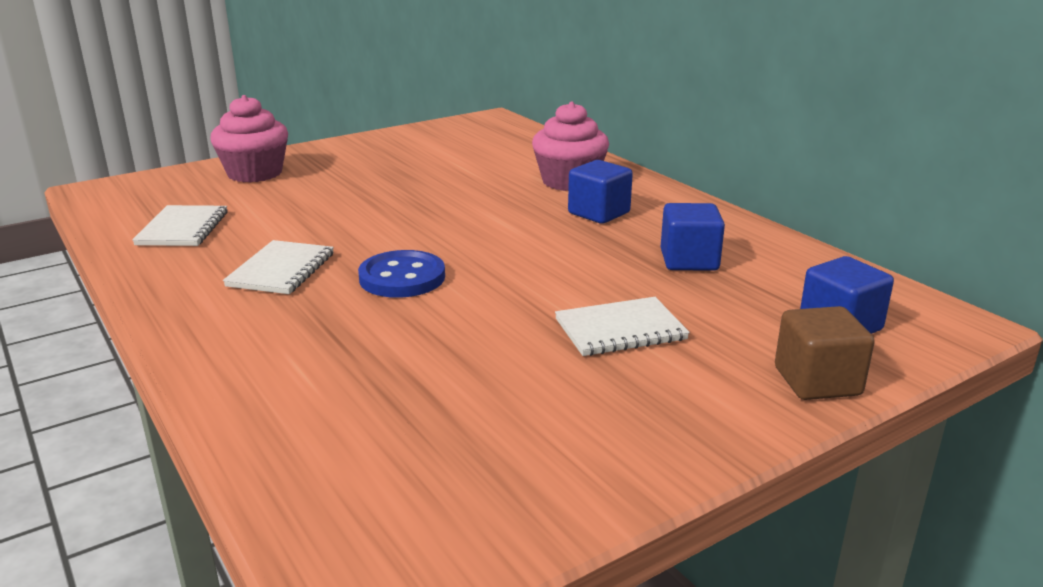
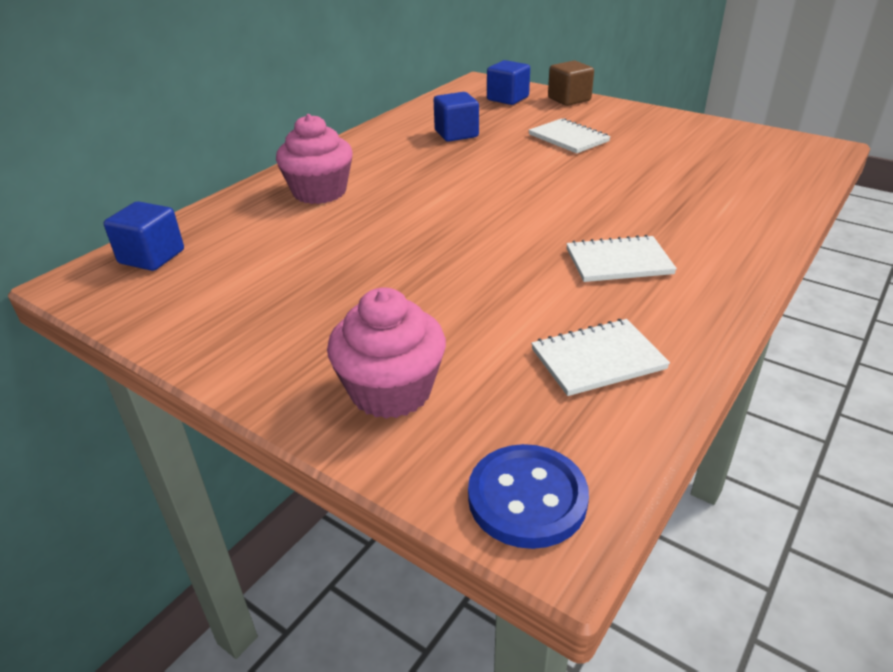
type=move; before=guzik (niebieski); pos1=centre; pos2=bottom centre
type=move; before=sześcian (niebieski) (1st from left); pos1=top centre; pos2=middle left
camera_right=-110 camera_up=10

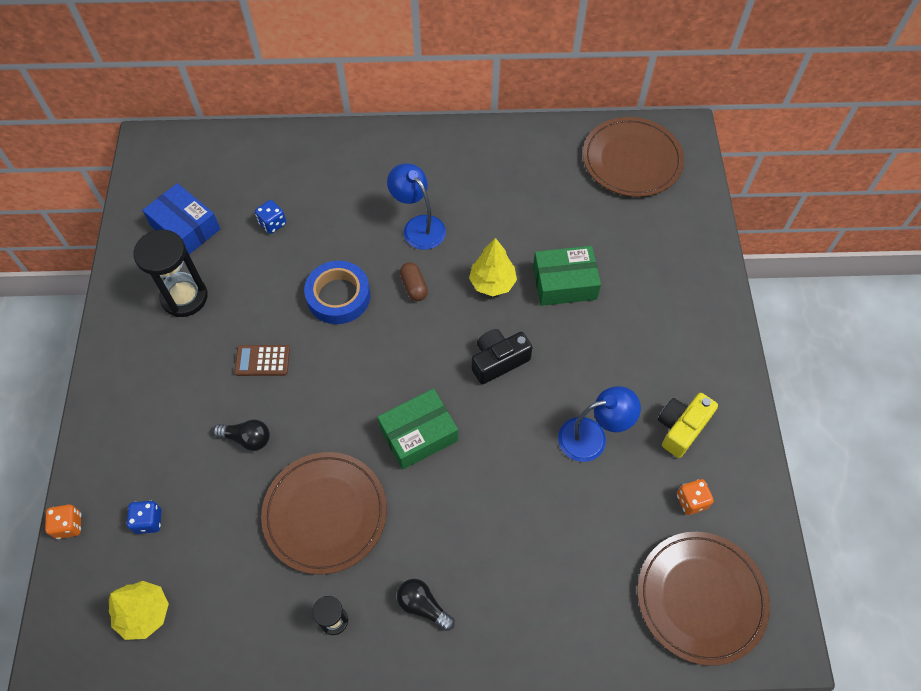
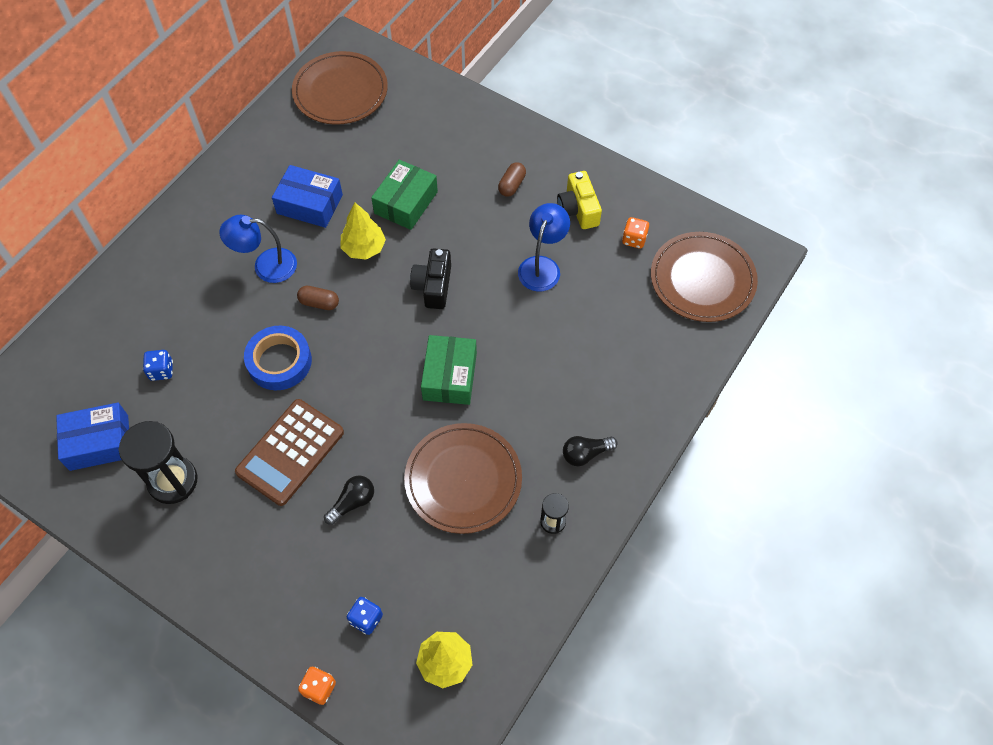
type=resize; before=kalkulator (brązowy); pos1=middle left; pos2=middle left; scale=1.88
type=insert; after=pudełko (niebieski) (2nd from left); pos2=top left
type=insert; after=kapsułka (brązowy) (2nd from left); pos2=top centre
camera_right=-55 camera_up=0

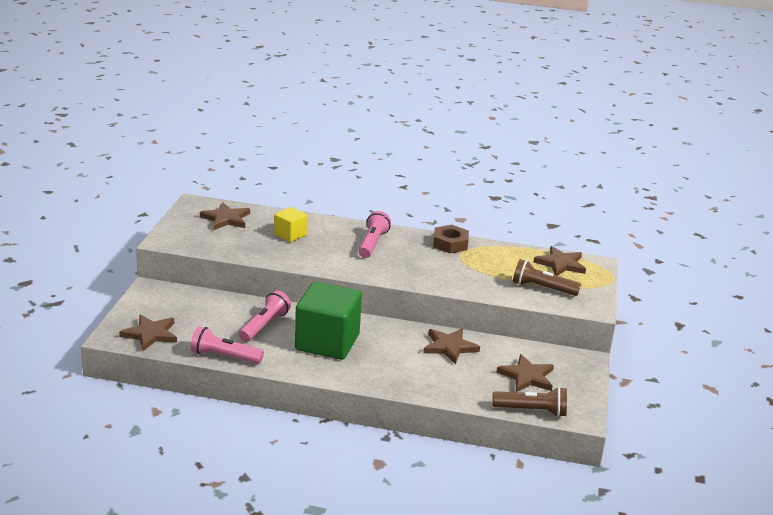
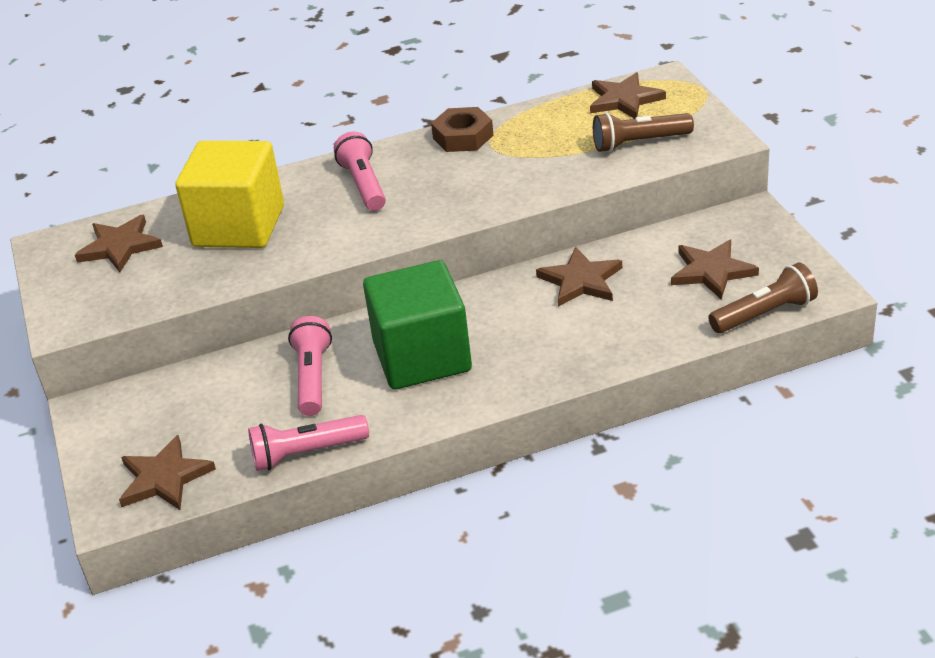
type=resize; before=sześcian (żółty); pos1=centre; pos2=top left; scale=1.99
camera_right=-25 camera_up=10

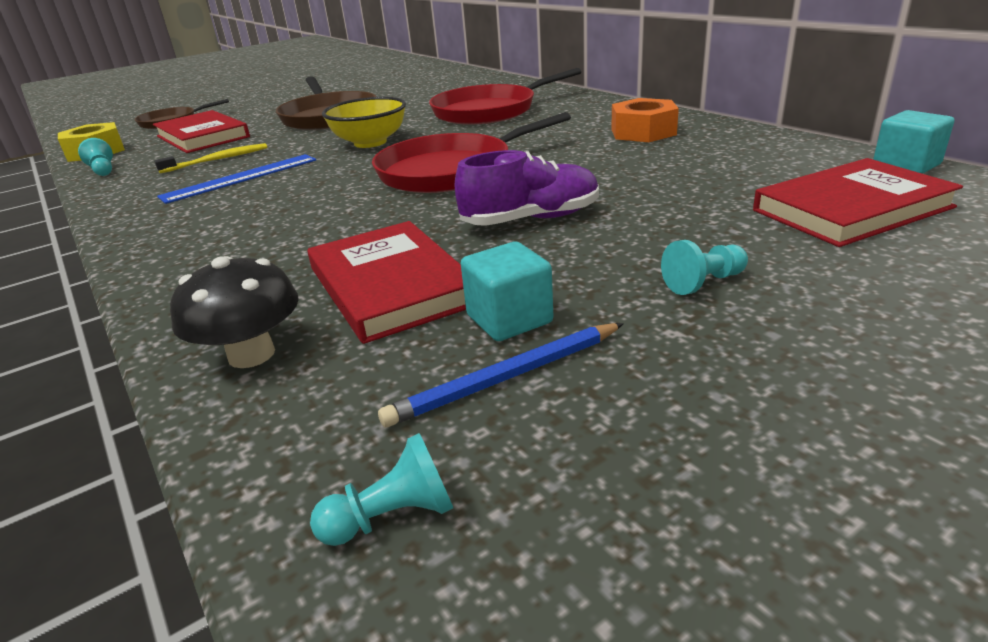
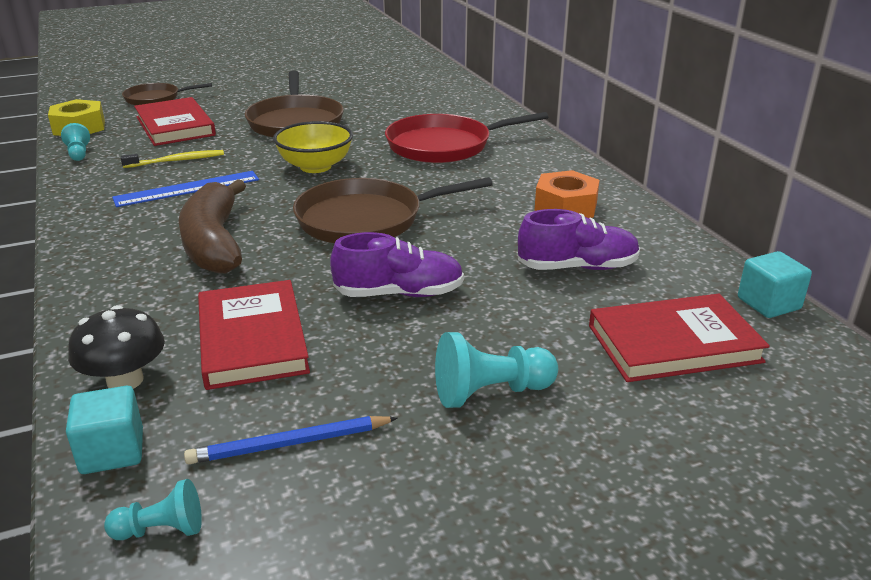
type=recolor; before=patelnia (czerwony) (1st from left); after=patelnia (brązowy) (3rd from left); pos1=top centre; pos2=centre
type=move; before=sześcian (turkusowy) (1st from left); pos1=centre; pos2=bottom left
type=resize; before=pionek (turkusowy) (3rd from left); pos1=middle right; pos2=centre; scale=1.65
type=insert; after=banan (brązowy); pos2=middle left
type=insert; after=but (fioletowy) (2nd from left); pos2=centre
camera_right=10 camera_up=0

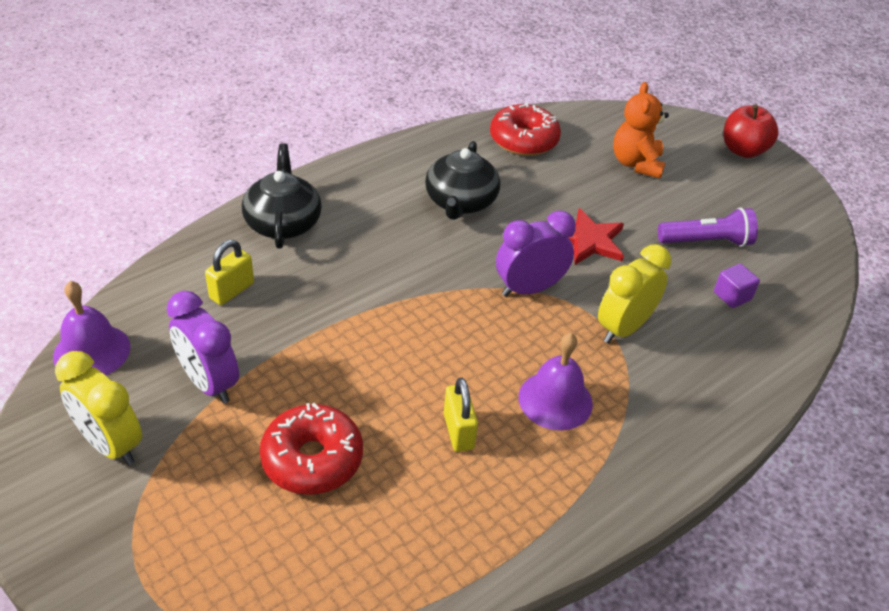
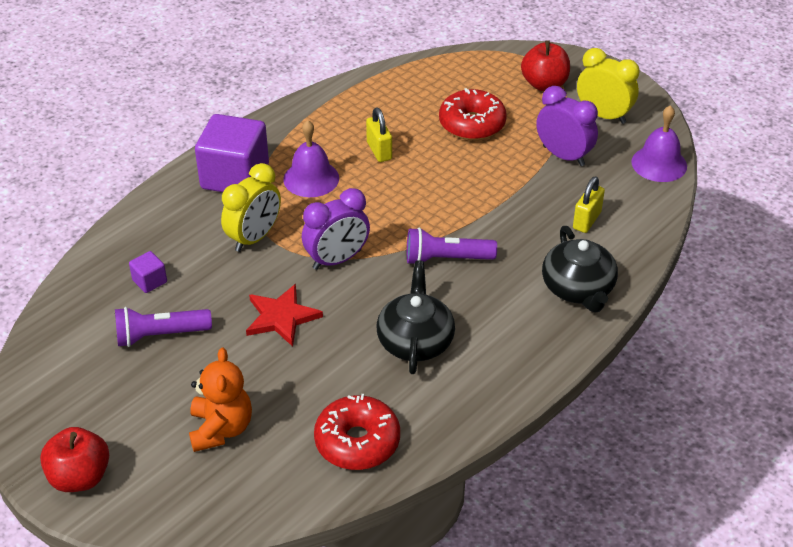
type=insert; after=sześcian (fioletowy) (2nd from left); pos2=top left
type=insert; after=latarka (fioletowy) (2nd from left); pos2=centre
type=insert; after=jabłko (czerwony) (2nd from left); pos2=top right
camera_right=175 camera_up=0

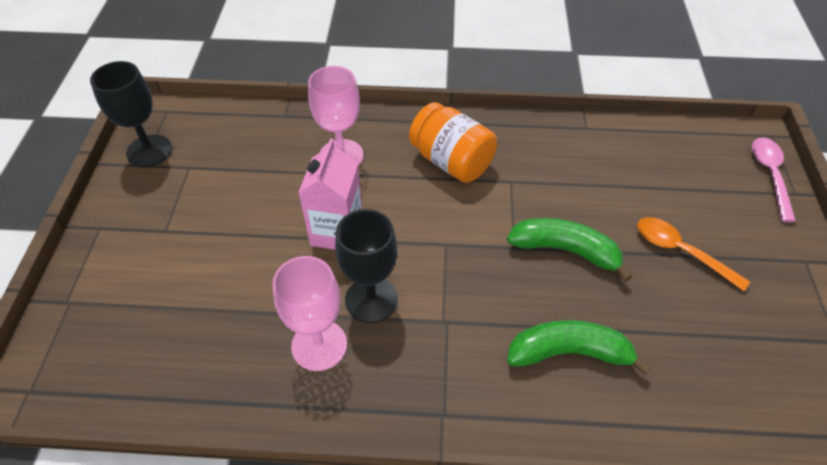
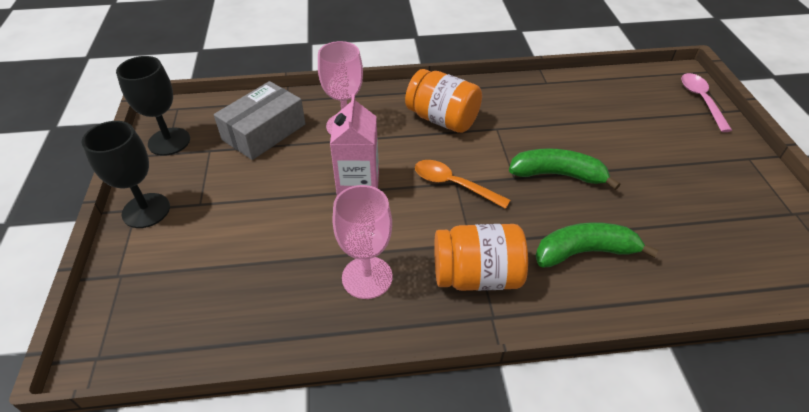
type=move; before=kielich (czarny) (2nd from left in the first image); after=kielich (czarny) (1st from left); pos1=centre; pos2=middle left
type=move; before=łyżka (pomarańczowy); pos1=middle right; pos2=centre
type=insert; after=pudełko (szary); pos2=top left
type=insert; after=słoik (pomarańczowy) (2nd from left); pos2=centre
camera_right=-10 camera_up=-5

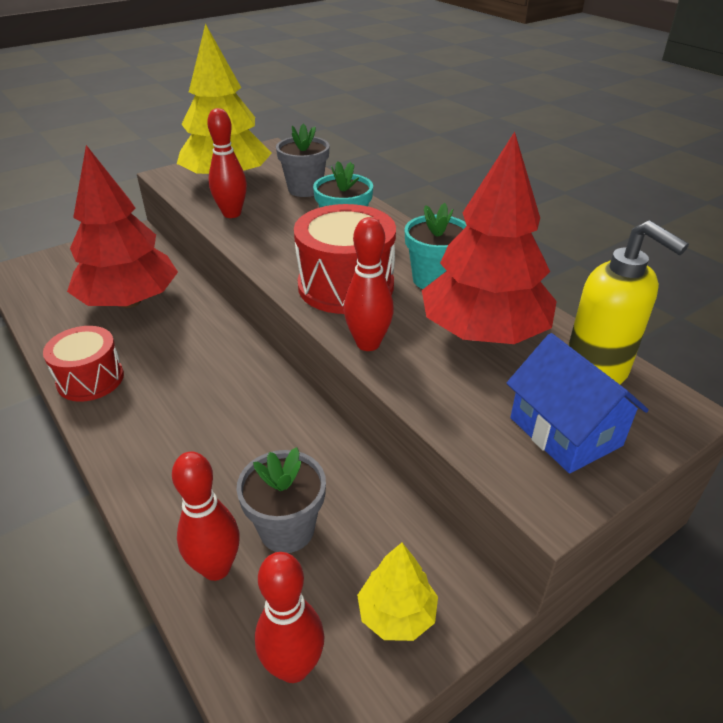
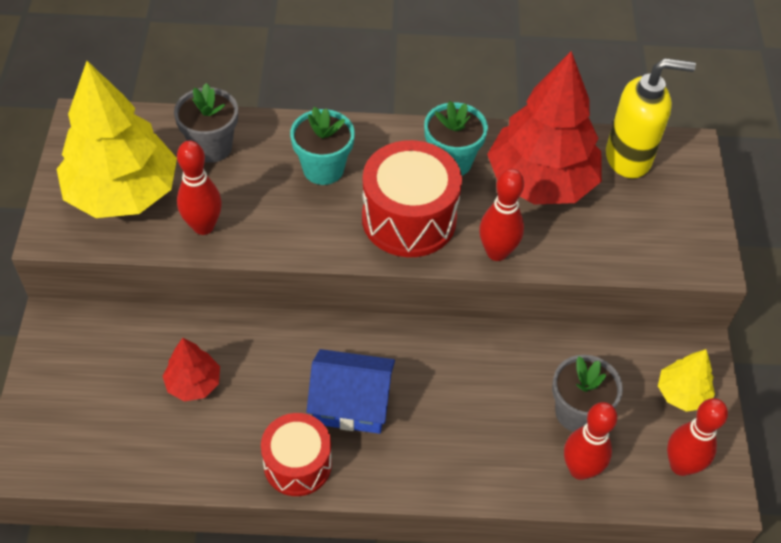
type=resize; before=drzewko (czerwony) (1st from left); pos1=top left; pos2=bottom left; scale=0.47
type=move; before=domek (niebieski); pos1=middle right; pos2=bottom centre
camera_right=-55 camera_up=15

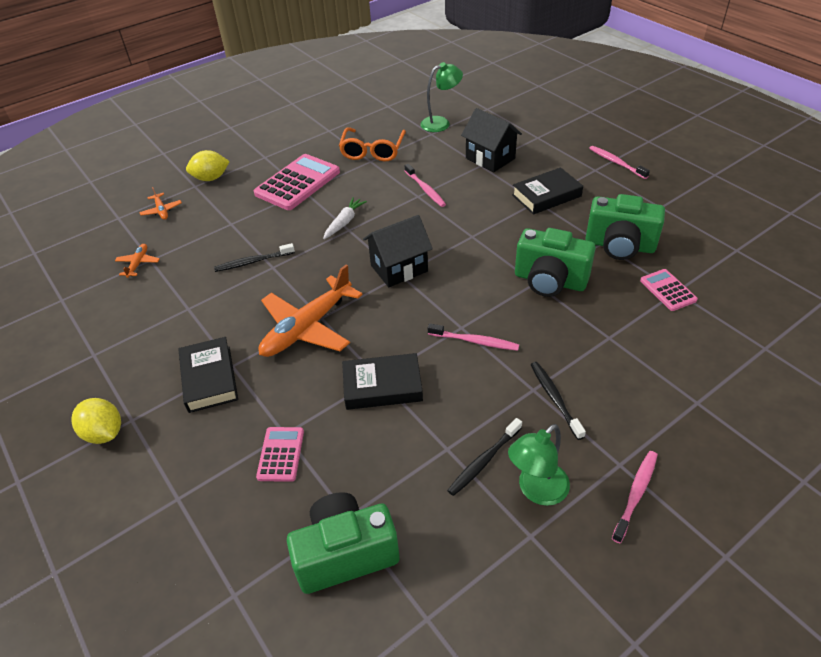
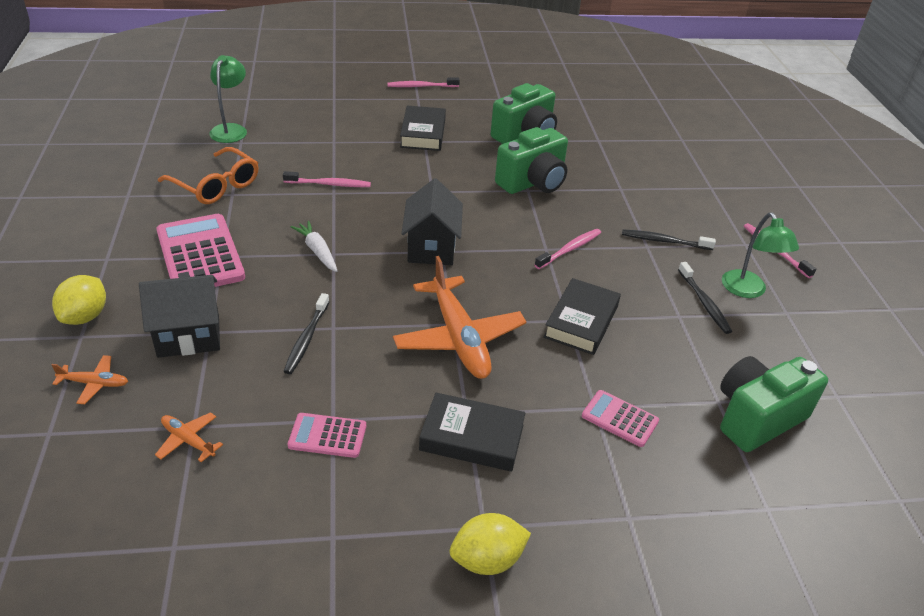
type=rotate; before=aparat fotograficzny (zielony) (1st from left in the first image); pos1=bottom centre; pos2=middle right; turn=45
type=move; before=domek (czarny) (2nd from left in the first image); after=domek (czarny) (1st from left); pos1=top centre; pos2=middle left
type=move; before=kalkulator (różowy) (3rd from left in the first image); after=kalkulator (różowy) (2nd from left); pos1=middle right; pos2=bottom centre
camera_right=-65 camera_up=-5

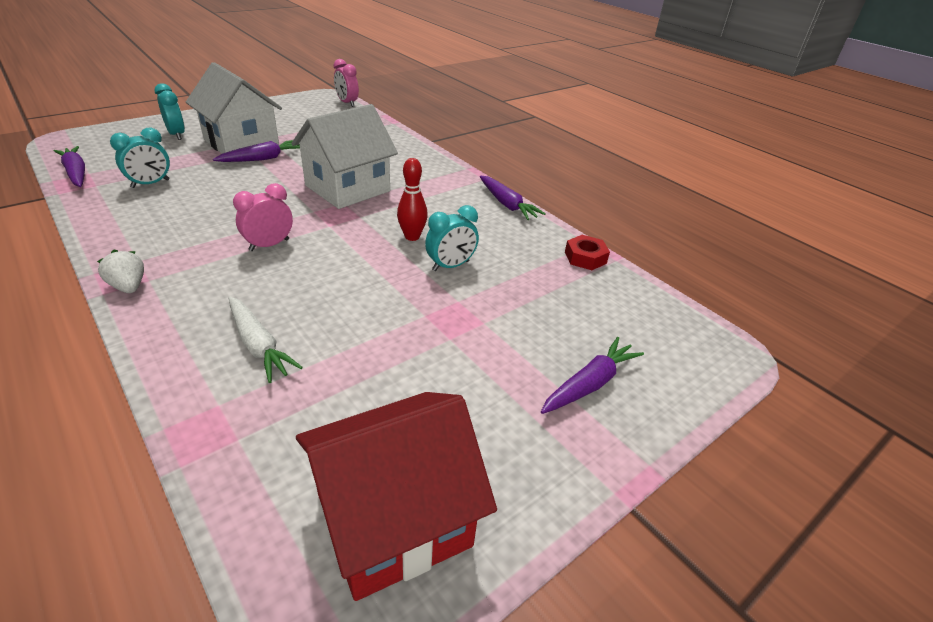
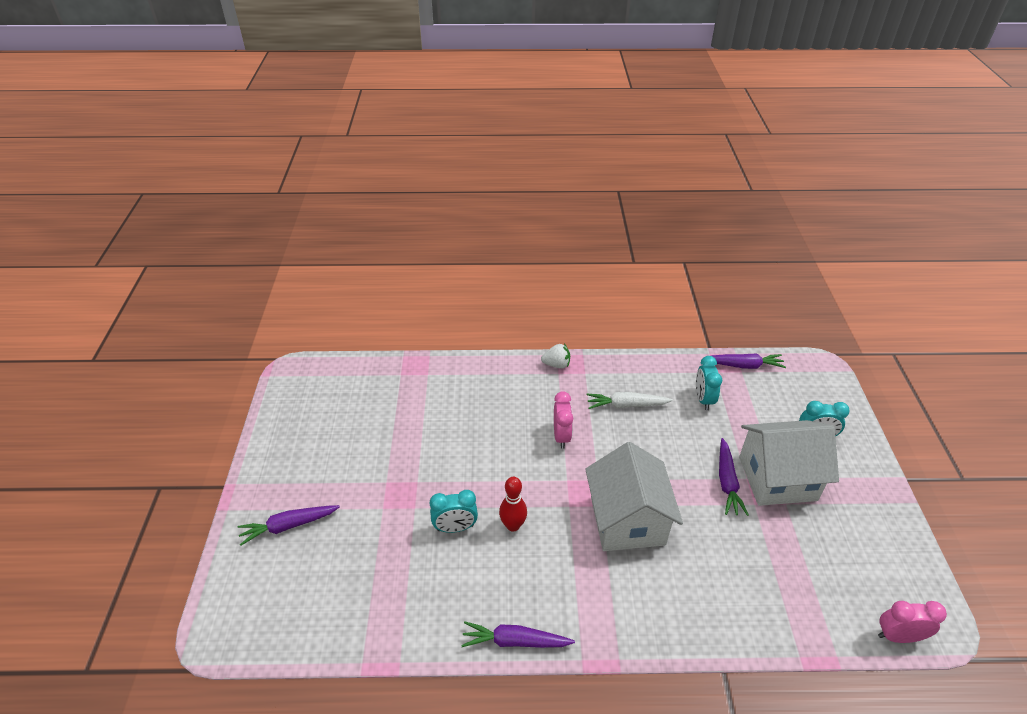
type=move; before=marchewka (biały); pos1=middle left; pos2=centre
type=delete; before=domek (czerwony); pos1=bottom centre
type=rotate; before=budzik (turkusowy) (3rd from left in the first image); pos1=centre; pos2=bottom centre; turn=-105
type=rotate; before=marchewka (fioletowy) (4th from left in the first image); pos1=centre; pos2=bottom left; turn=75
type=delete; before=nakrętka (czerwony); pos1=centre
camera_right=130 camera_up=5

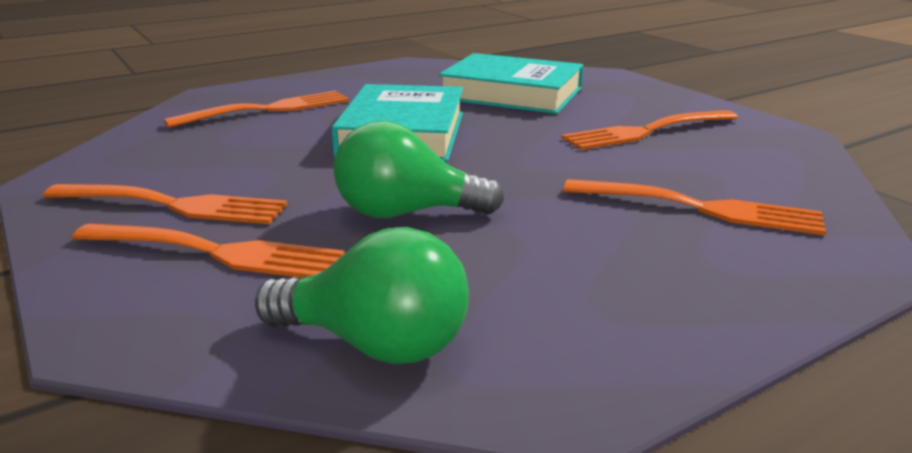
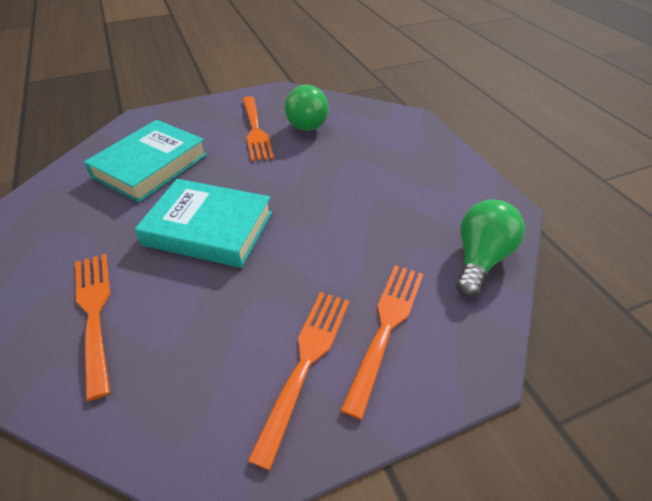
type=move; before=żarówka (zielony) (2nd from left in the first image); after=żarówka (zielony) (1st from left); pos1=centre; pos2=top centre
type=delete; before=widelec (pomarańczowy) (5th from left); pos1=middle right
camera_right=-80 camera_up=20

